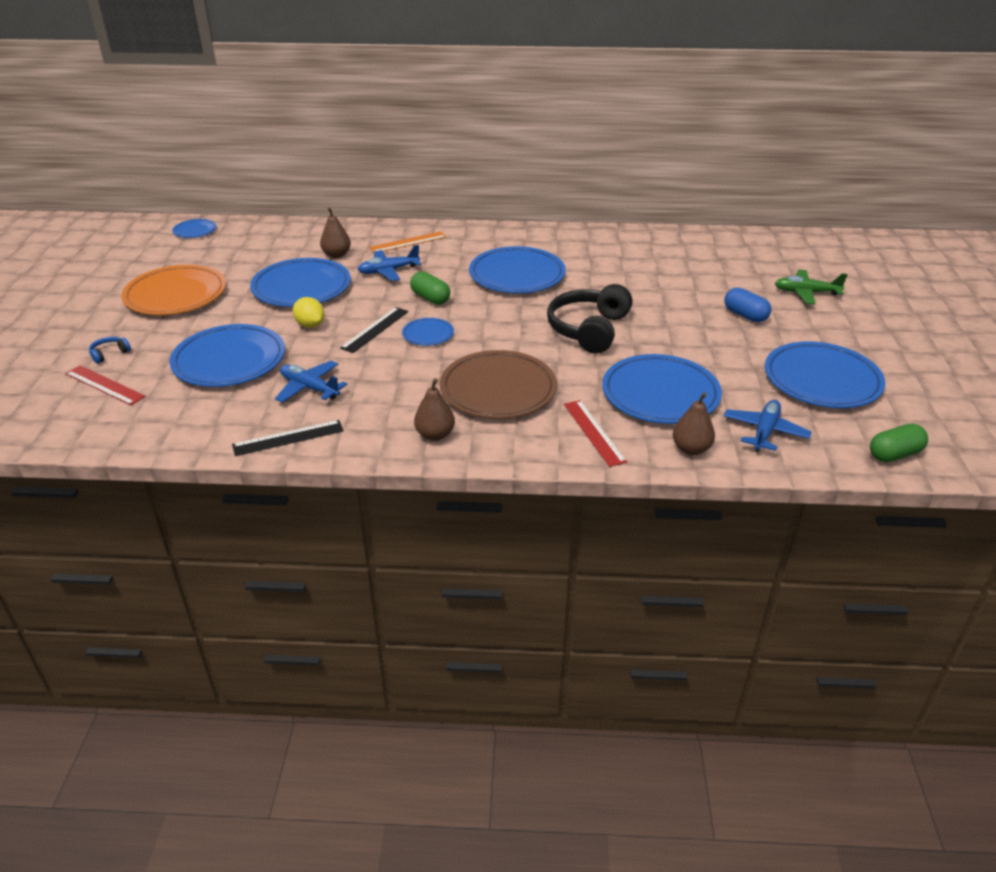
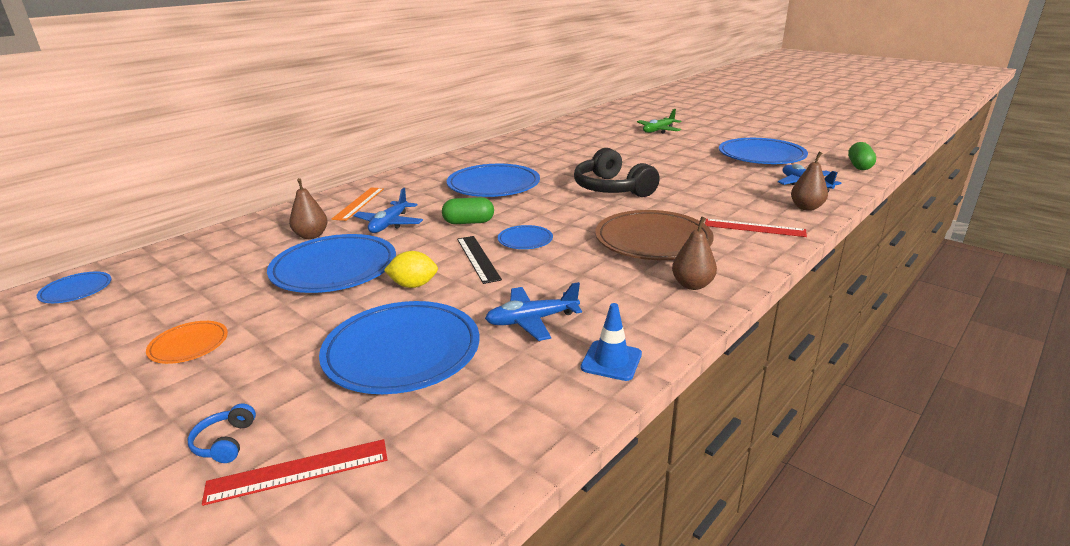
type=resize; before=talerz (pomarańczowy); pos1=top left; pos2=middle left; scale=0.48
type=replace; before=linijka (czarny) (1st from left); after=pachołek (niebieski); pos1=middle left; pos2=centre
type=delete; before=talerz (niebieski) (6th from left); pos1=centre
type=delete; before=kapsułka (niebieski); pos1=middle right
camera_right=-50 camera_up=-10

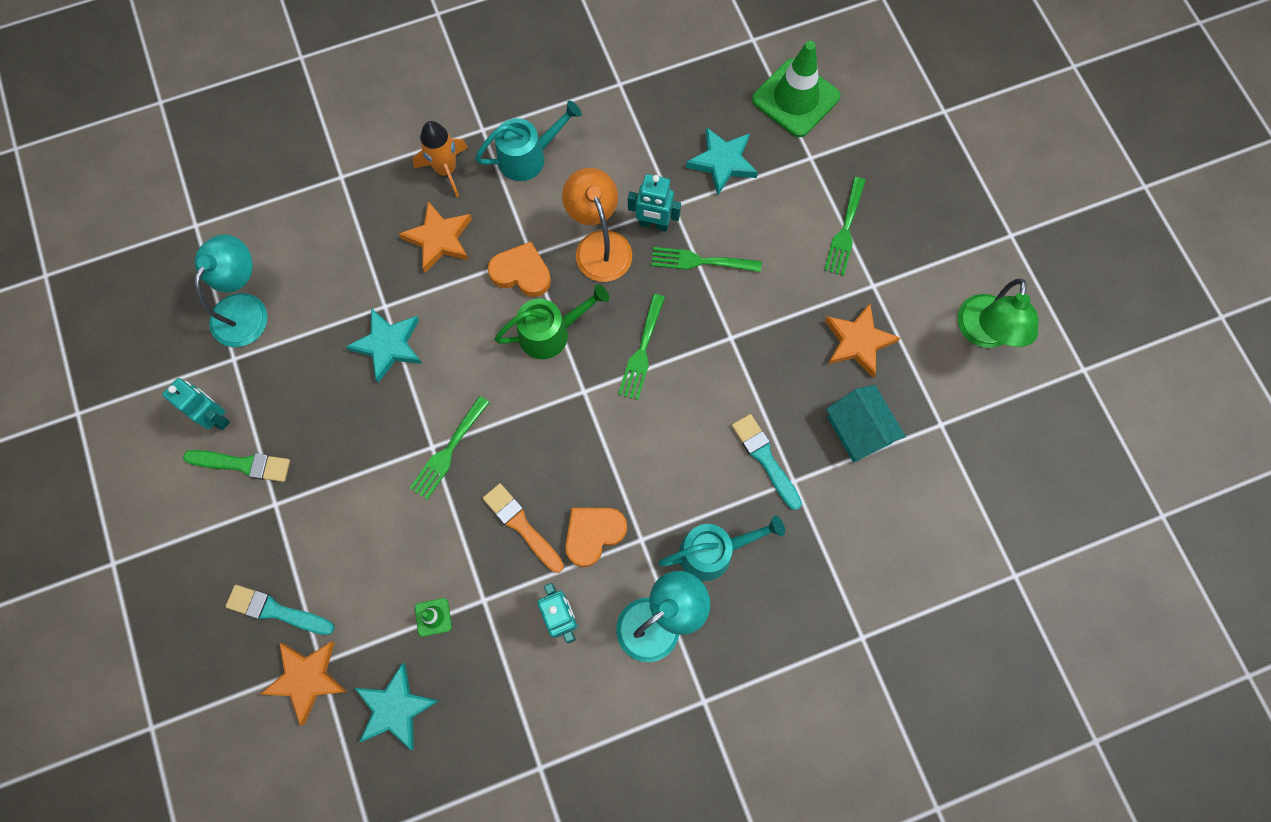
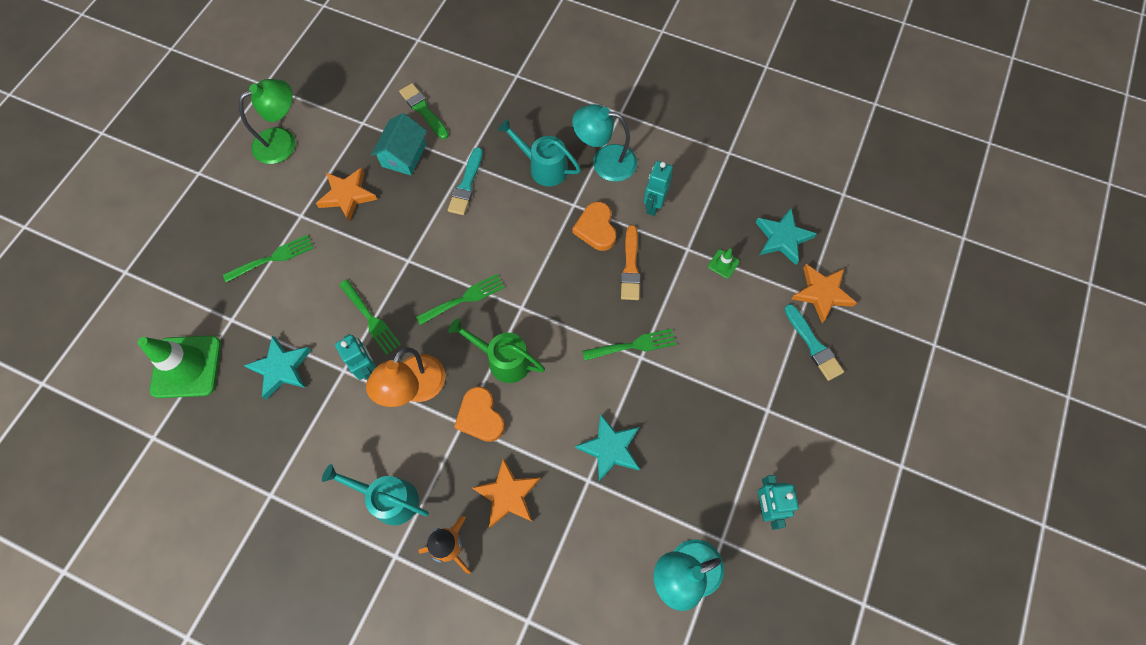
type=move; before=pędzel (zielony); pos1=middle left; pos2=top centre
type=rotate; before=serce (pomarańczowy) (2nd from left); pos1=centre; pos2=centre; turn=75
camera_right=-135 camera_up=-5

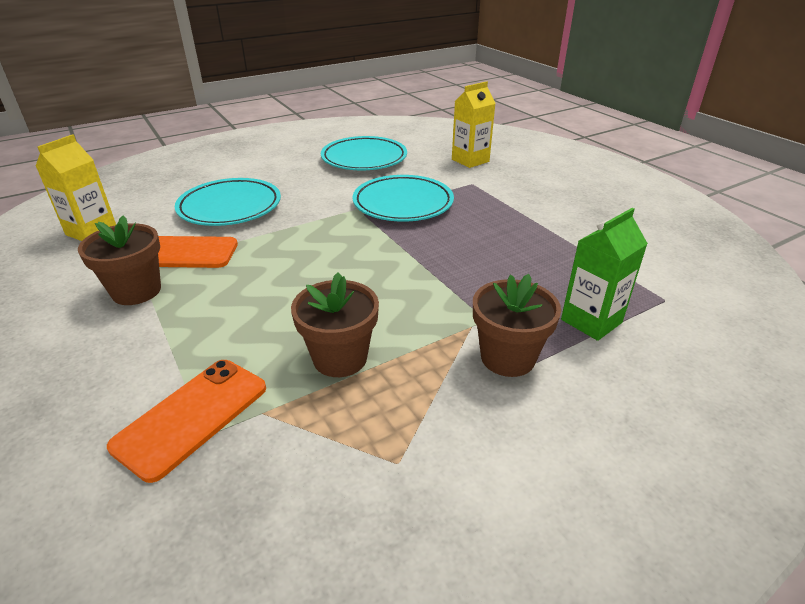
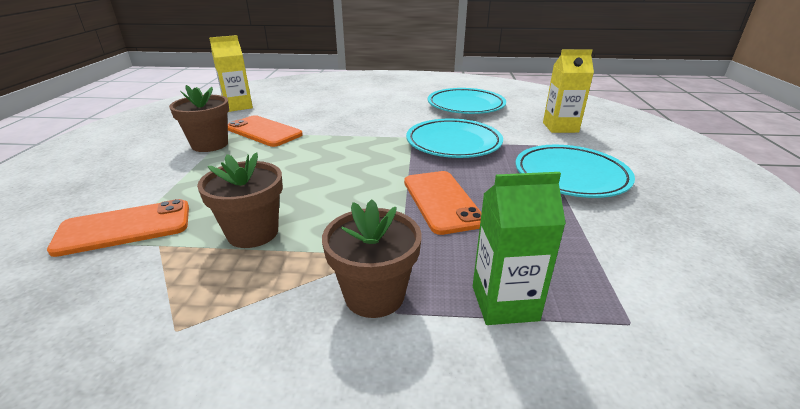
type=move; before=talerz (turkusowy) (1st from left in the first image); after=talerz (turkusowy) (3rd from left); pos1=middle left; pos2=middle right
type=insert; after=telefon (pomarańczowy) (3rd from left); pos2=centre
camera_right=35 camera_up=-5

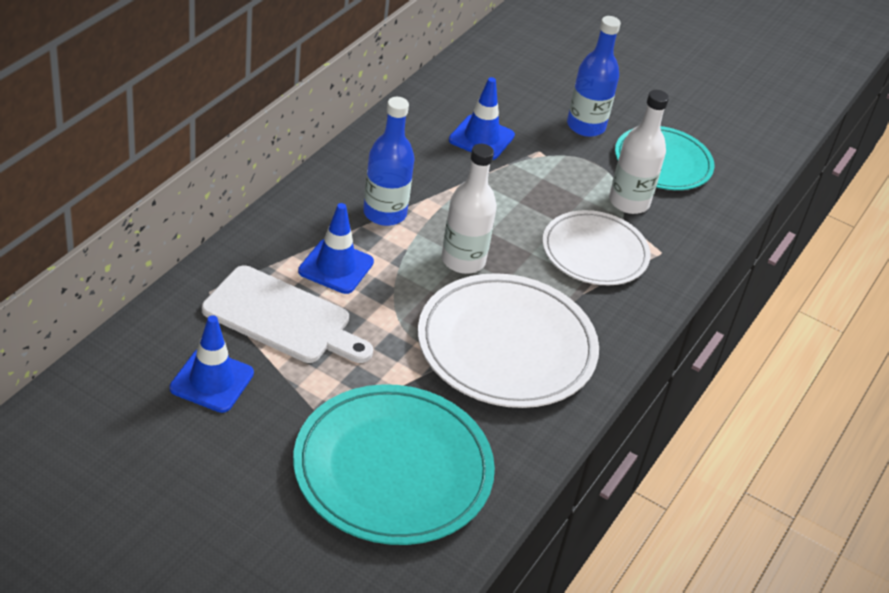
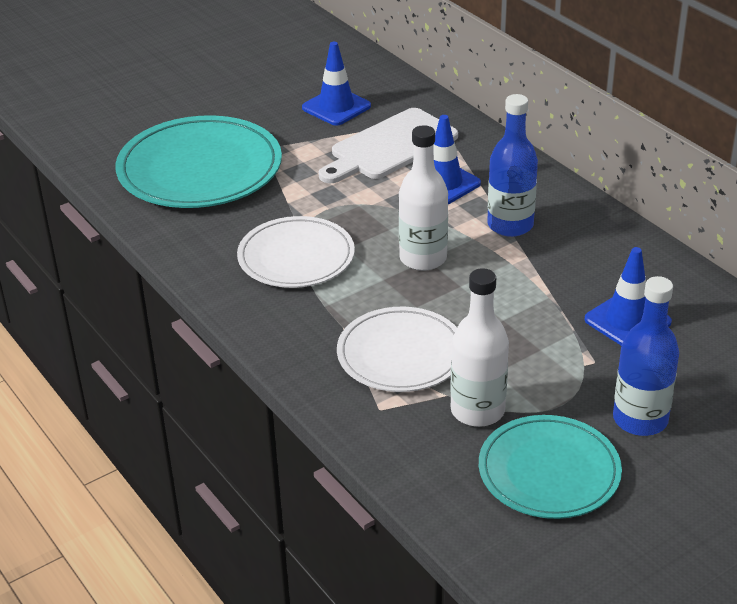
type=resize; before=talerz (biały) (1st from left); pos1=centre; pos2=centre; scale=0.65
camera_right=120 camera_up=-5

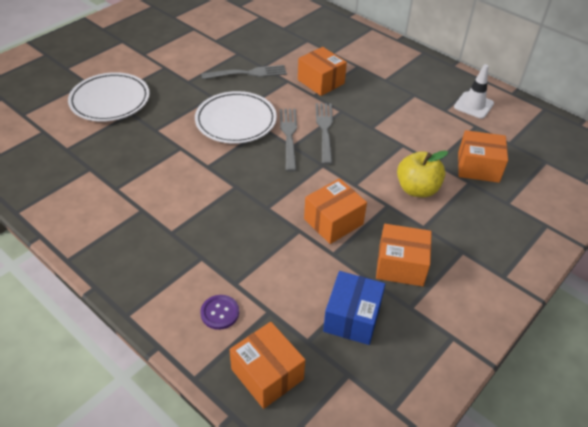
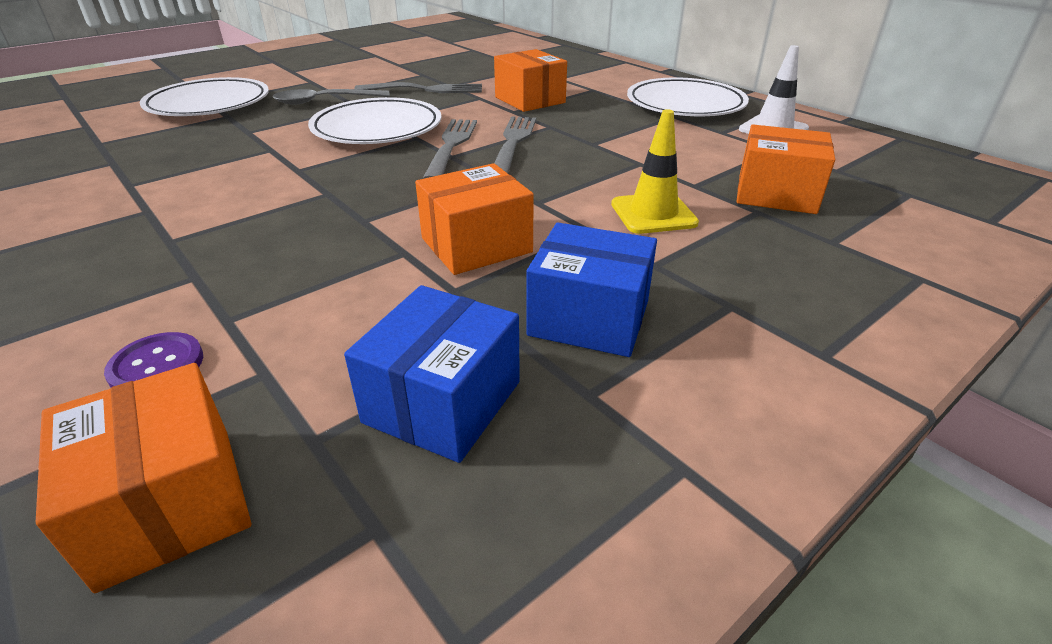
type=recolor; before=pudełko (pomarańczowy) (4th from left); after=pudełko (niebieski) (2nd from left); pos1=middle right; pos2=centre
type=replace; before=jabłko (żółty); after=pachołek (żółty); pos1=middle right; pos2=top centre
type=insert; after=łyżka (szary); pos2=top left
type=insert; after=talerz (biały) (3rd from left); pos2=top centre
camera_right=10 camera_up=-10

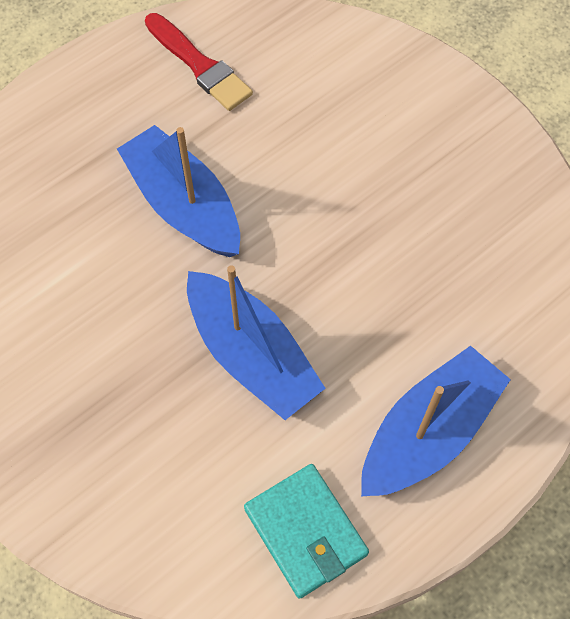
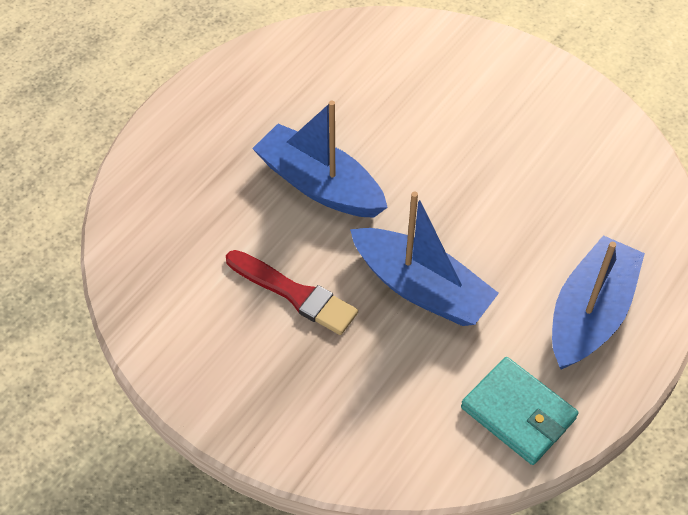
type=move; before=pędzel (czerwony); pos1=top centre; pos2=centre
camera_right=-15 camera_up=-10

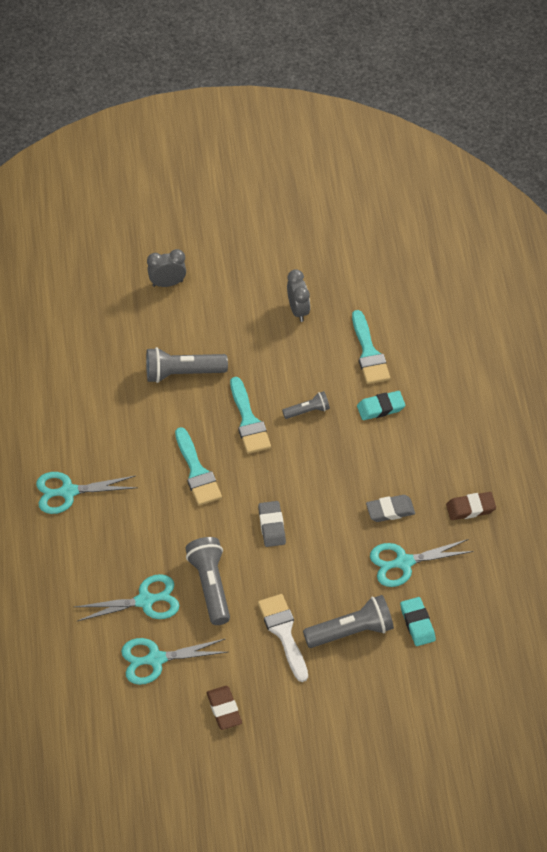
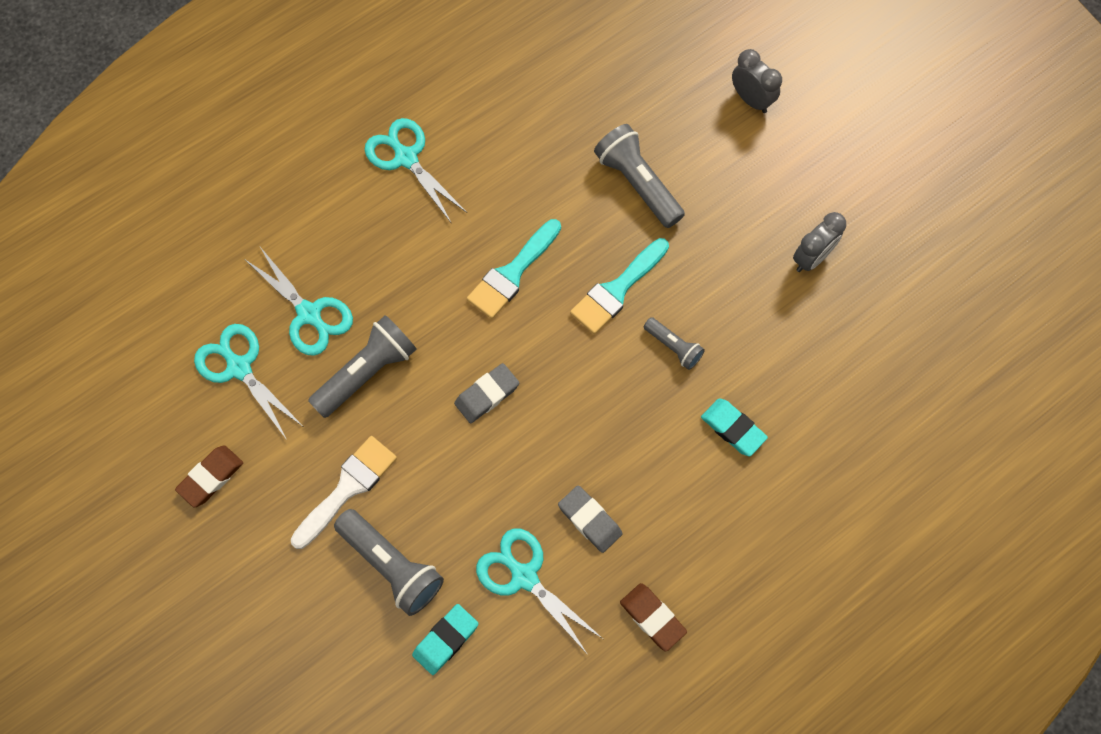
type=delete; before=pędzel (turkusowy) (3rd from left); pos1=middle right
camera_right=60 camera_up=15

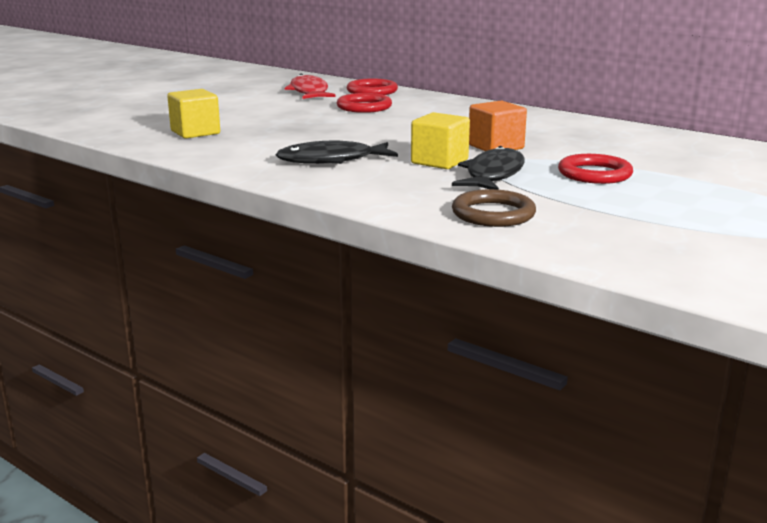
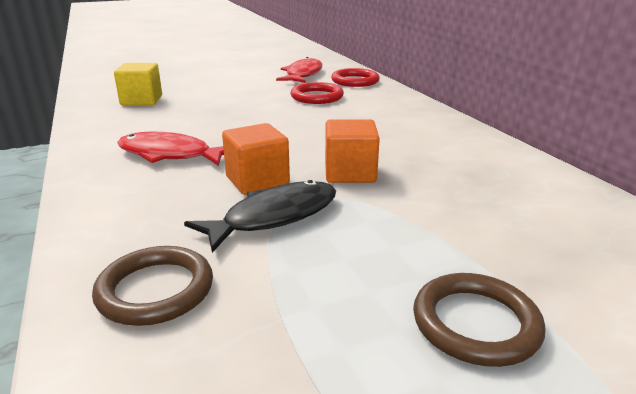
type=recolor; before=ryba (czarny) (1st from left); after=ryba (czerwony) (1st from left); pos1=top centre; pos2=middle left
type=recolor; before=sześcian (żółty) (2nd from left); after=sześcian (pomarańczowy) (1st from left); pos1=top centre; pos2=centre
type=delete; before=pierścień (czerwony) (3rd from left); pos1=top right
type=insert; after=pierścień (brązowy) (2nd from left); pos2=bottom right
camera_right=30 camera_up=5

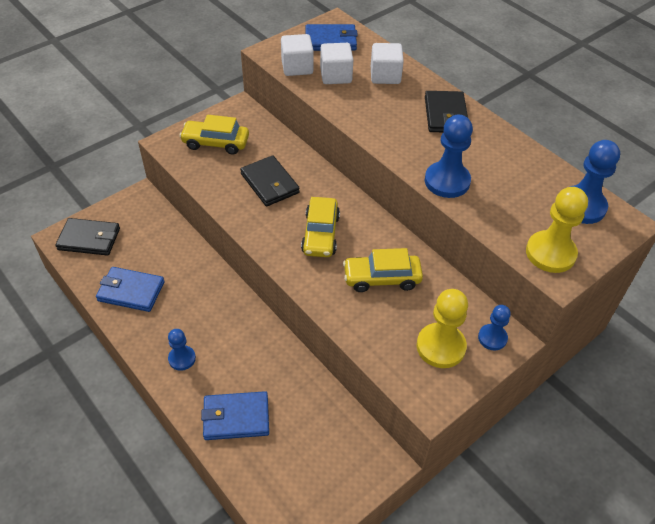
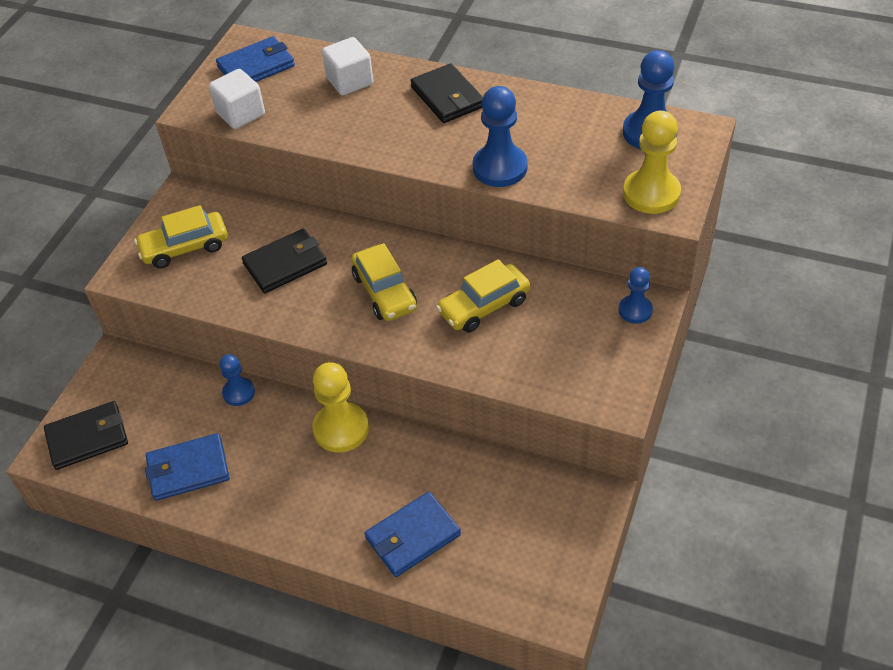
type=move; before=pionek (niebieski) (1st from left); pos1=bottom left; pos2=middle left
type=rotate; before=portfel (czarny) (2nd from left); pos1=centre; pos2=middle left; turn=-60
type=delete; before=sześcian (biały) (2nd from left); pos1=top centre
type=move; before=pionek (żółty) (1st from left); pos1=middle right; pos2=centre
camera_right=-25 camera_up=0

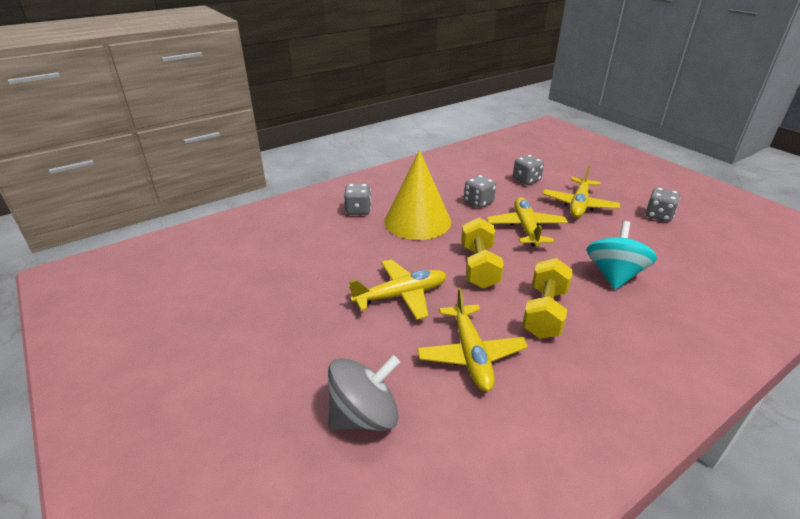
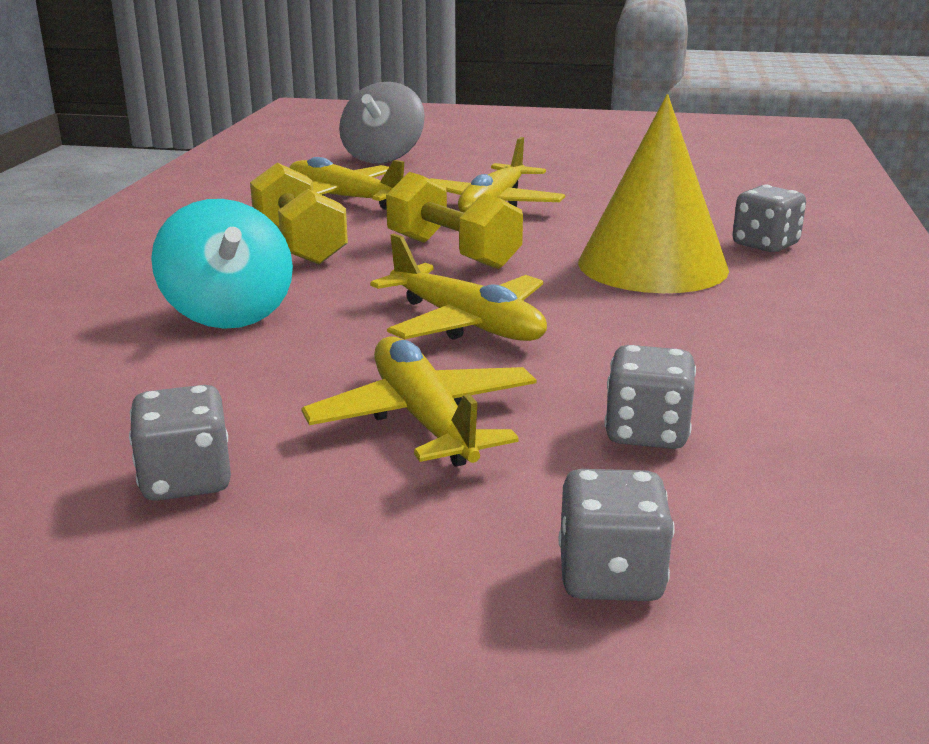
type=move; before=kostka do gry (szary) (2nd from left); pos1=centre; pos2=bottom centre
camera_right=135 camera_up=-10

